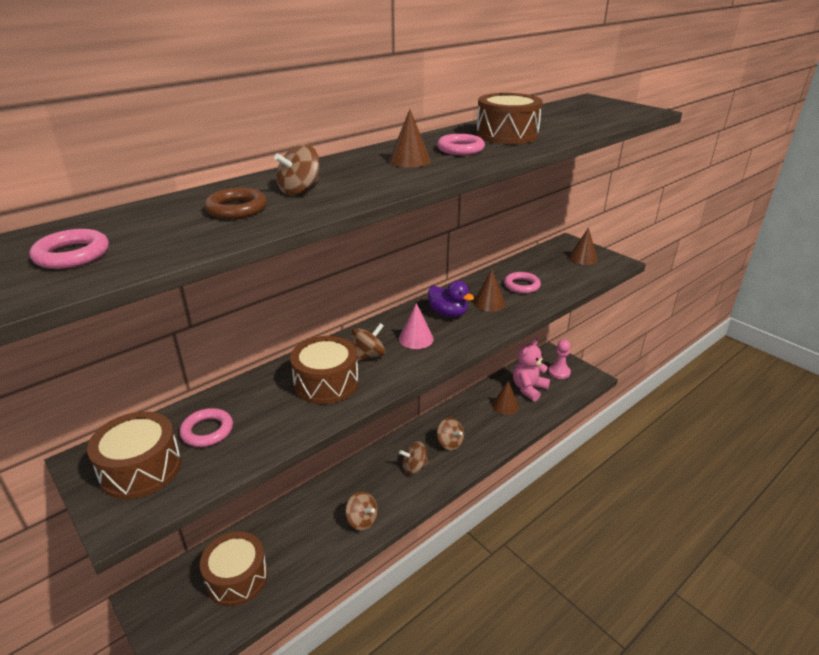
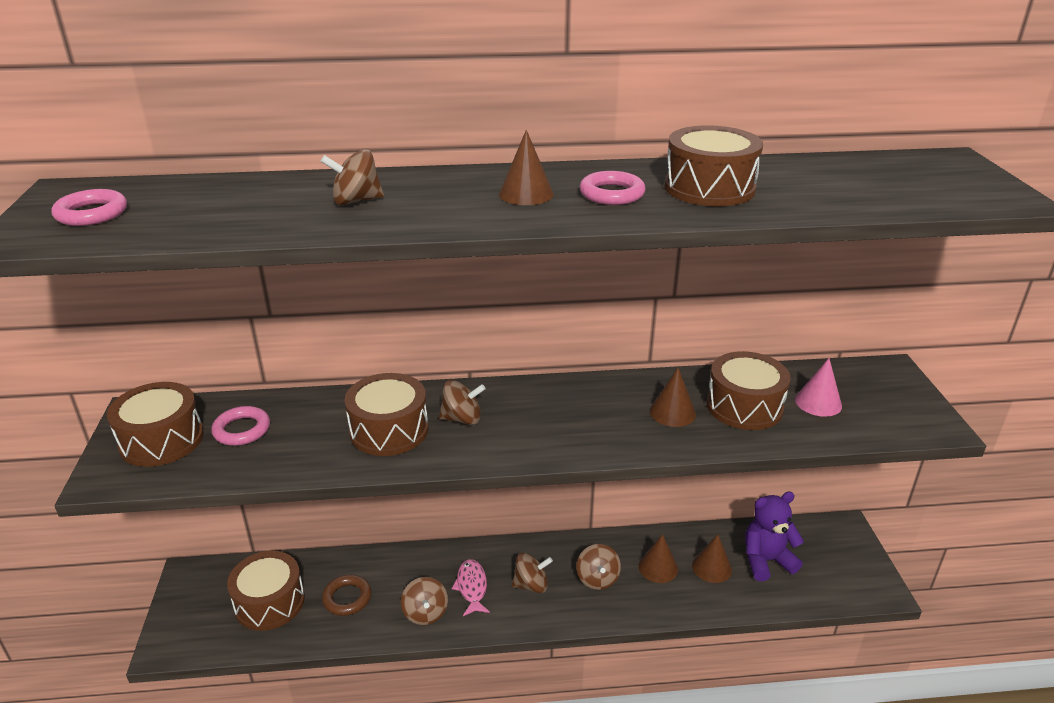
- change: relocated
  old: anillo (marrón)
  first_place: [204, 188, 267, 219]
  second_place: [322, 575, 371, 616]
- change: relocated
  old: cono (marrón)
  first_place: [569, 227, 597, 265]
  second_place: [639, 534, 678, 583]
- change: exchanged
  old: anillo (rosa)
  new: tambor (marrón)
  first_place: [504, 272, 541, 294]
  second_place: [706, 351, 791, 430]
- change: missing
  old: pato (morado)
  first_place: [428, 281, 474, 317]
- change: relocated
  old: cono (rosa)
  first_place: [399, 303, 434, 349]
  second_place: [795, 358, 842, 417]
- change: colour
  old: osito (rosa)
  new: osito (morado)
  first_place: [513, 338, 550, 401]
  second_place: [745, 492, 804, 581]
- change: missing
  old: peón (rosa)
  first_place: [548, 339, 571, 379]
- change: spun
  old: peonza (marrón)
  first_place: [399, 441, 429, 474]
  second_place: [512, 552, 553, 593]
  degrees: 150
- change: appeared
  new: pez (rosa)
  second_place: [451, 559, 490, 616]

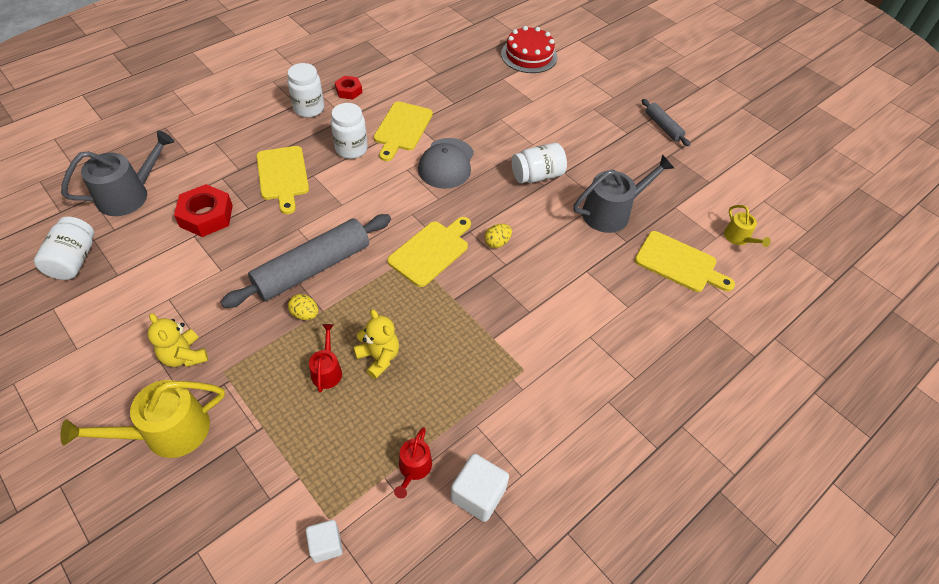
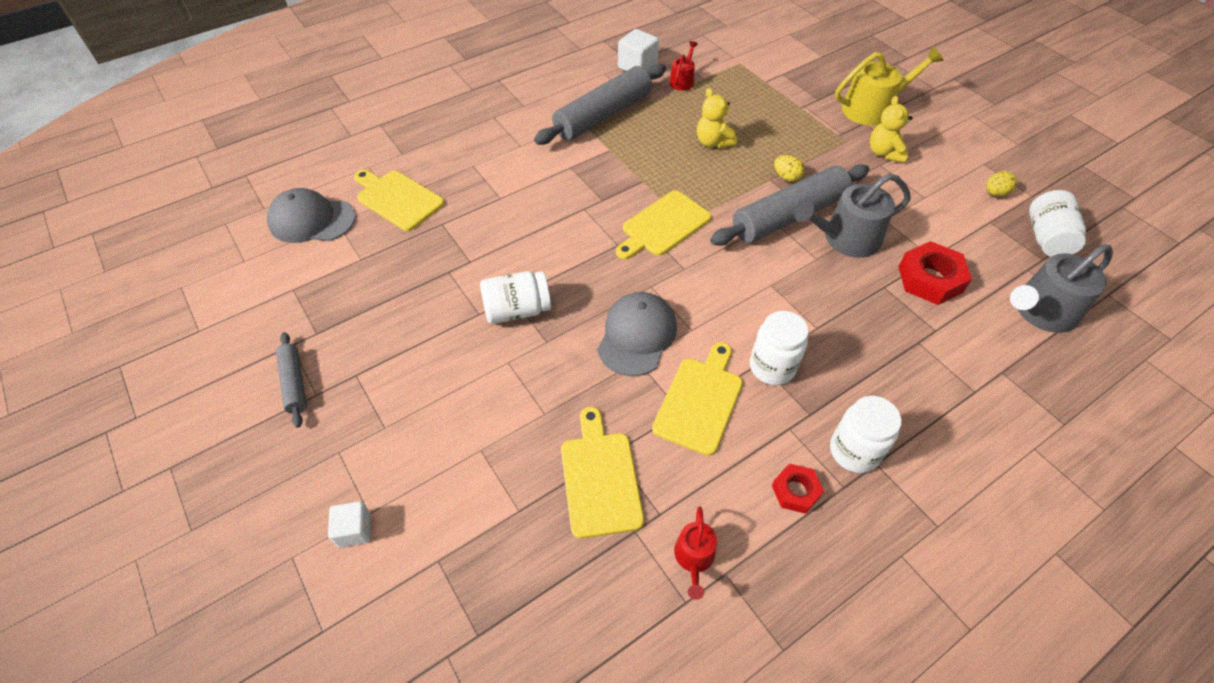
- change: missing
  old: tarta (rojo)
  first_place: [501, 26, 558, 73]
- change: relocated
  old: tabla de cortar (amarillo)
  first_place: [256, 146, 309, 214]
  second_place: [561, 407, 644, 539]
- change: relocated
  old: regadera (gris)
  first_place: [573, 155, 674, 233]
  second_place: [794, 173, 911, 258]
- change: exchanged
  old: regadera (amarillo)
  new: gorra (gris)
  first_place: [724, 205, 771, 247]
  second_place: [267, 188, 356, 243]
- change: relocated
  old: huevo (amarillo)
  first_place: [484, 224, 512, 248]
  second_place: [986, 171, 1017, 197]
- change: spun
  old: osito (amarillo)
  first_place: [147, 313, 208, 367]
  second_place: [870, 96, 913, 163]
  degrees: -150
- change: relocated
  old: regadera (rojo)
  first_place: [309, 324, 342, 393]
  second_place: [674, 506, 717, 600]
- change: relocated
  old: cubo (blanco)
  first_place: [306, 520, 343, 563]
  second_place: [328, 501, 371, 547]
- change: appeared
  new: rodillo (gris)
  second_place: [534, 64, 666, 145]

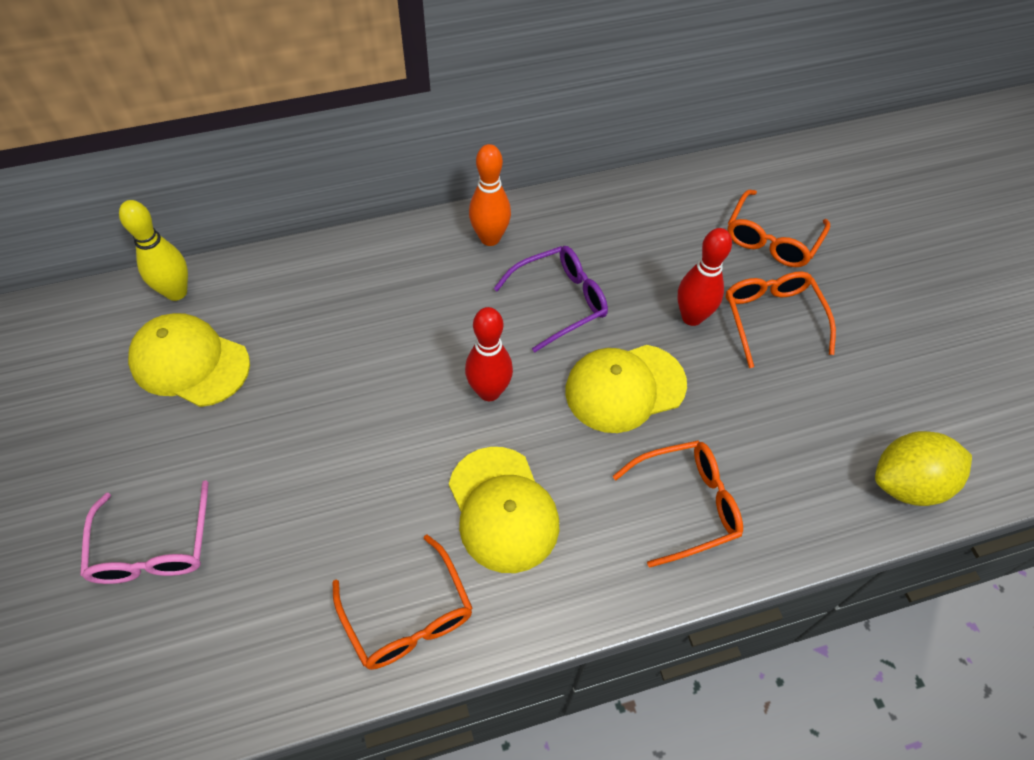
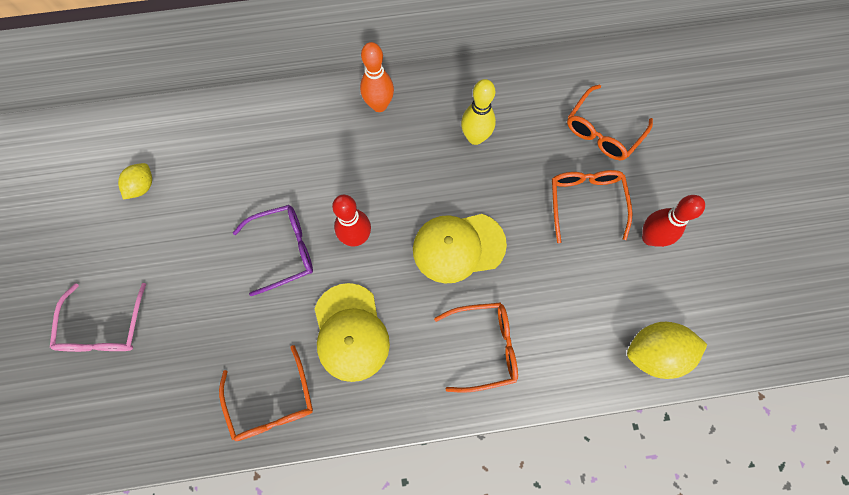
- change: relocated
  old: bolo (amarillo)
  first_place: [119, 200, 188, 301]
  second_place: [461, 79, 496, 145]
- change: relocated
  old: bolo (rojo)
  first_place: [678, 228, 732, 326]
  second_place: [642, 195, 705, 247]
- change: relocated
  old: gafas (morado)
  first_place: [493, 246, 608, 352]
  second_place: [233, 205, 313, 296]
- change: exchanged
  old: gorra (amarillo)
  new: limón (amarillo)
  first_place: [128, 313, 250, 407]
  second_place: [118, 163, 152, 199]

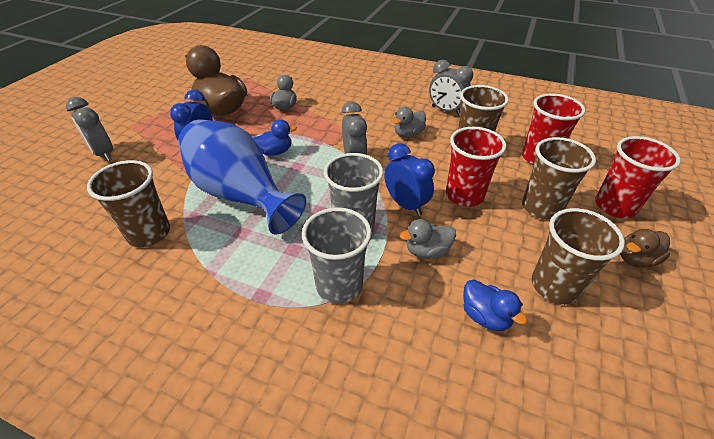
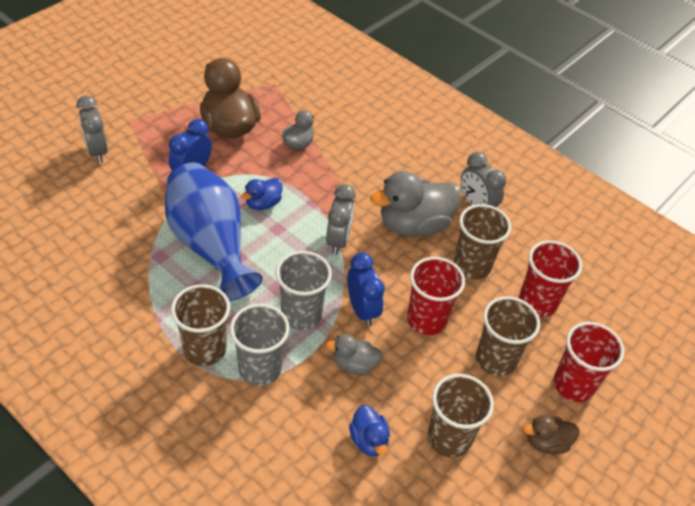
- change: size
  old: pato (gris)
  first_place: [392, 107, 426, 137]
  second_place: [370, 171, 462, 237]
  factor: 1.96
- change: spun
  old: pato (azul)
  first_place: [253, 119, 297, 156]
  second_place: [241, 178, 282, 210]
  degrees: 135
- change: relocated
  old: vaso (marrón)
  first_place: [87, 160, 170, 247]
  second_place: [171, 284, 230, 366]

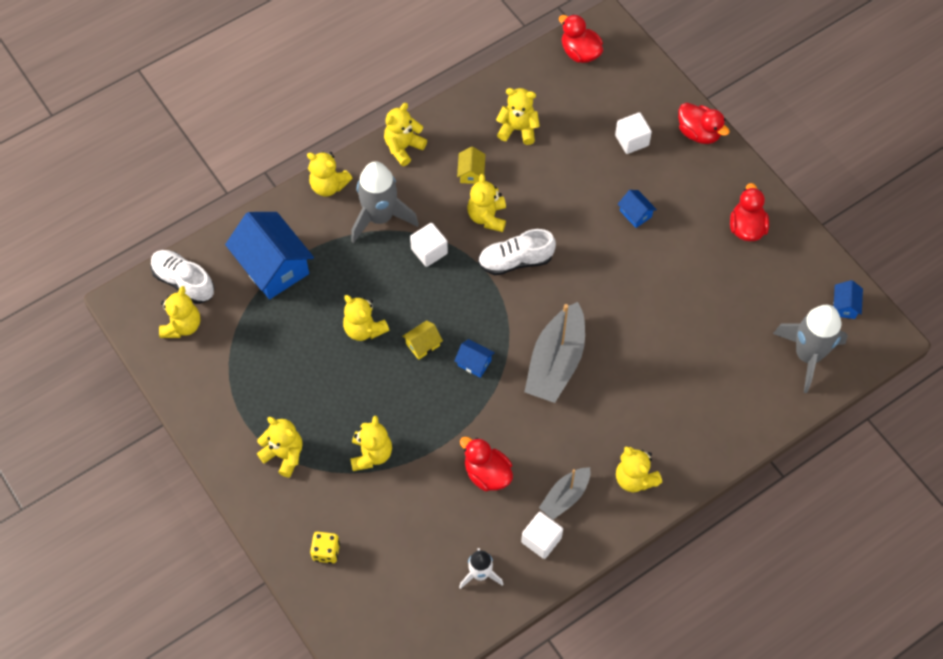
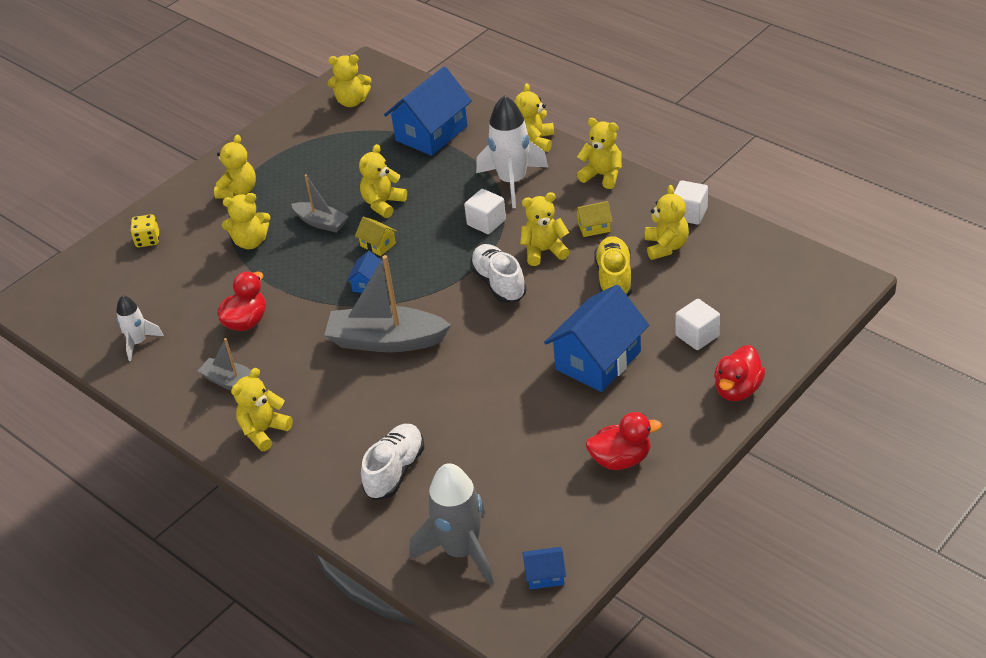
- change: missing
  old: pato (rojo)
  first_place: [559, 14, 603, 63]
- change: colour
  old: cohete (gris)
  new: cohete (blanco)
  first_place: [351, 161, 419, 243]
  second_place: [476, 95, 548, 208]
- change: size
  old: casa (azul)
  first_place: [618, 190, 657, 228]
  second_place: [544, 285, 649, 392]
  factor: 2.24
- change: relocated
  old: zapato (blanco)
  first_place: [150, 250, 215, 304]
  second_place: [361, 424, 424, 500]
- change: relocated
  old: cubo (blanco)
  first_place: [521, 512, 563, 559]
  second_place: [674, 180, 708, 225]
- change: appeared
  new: barco (gris)
  second_place: [291, 174, 349, 233]
- change: appeared
  new: zapato (amarillo)
  second_place: [594, 236, 632, 297]

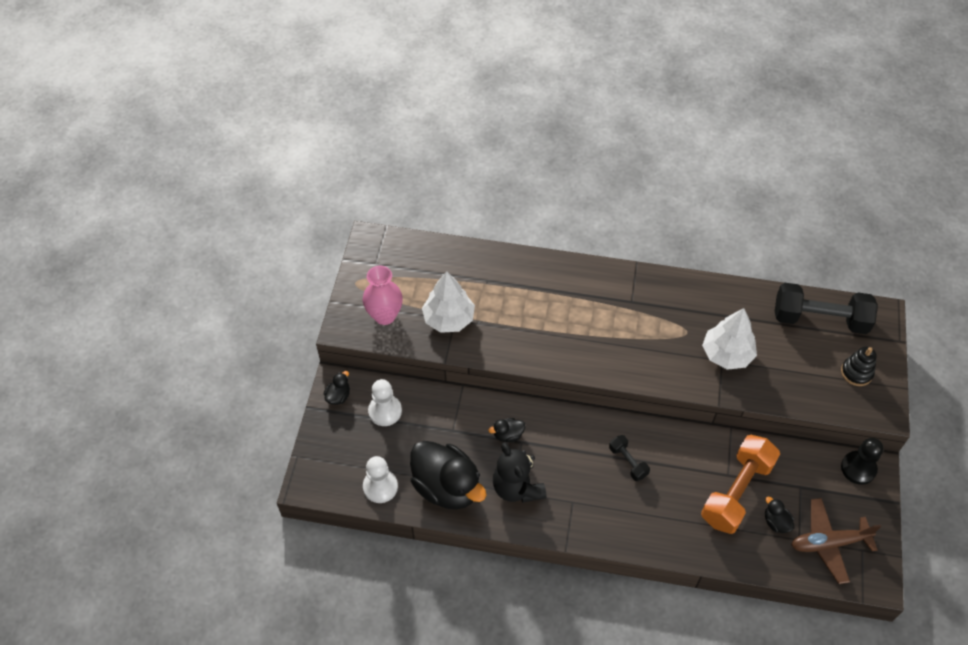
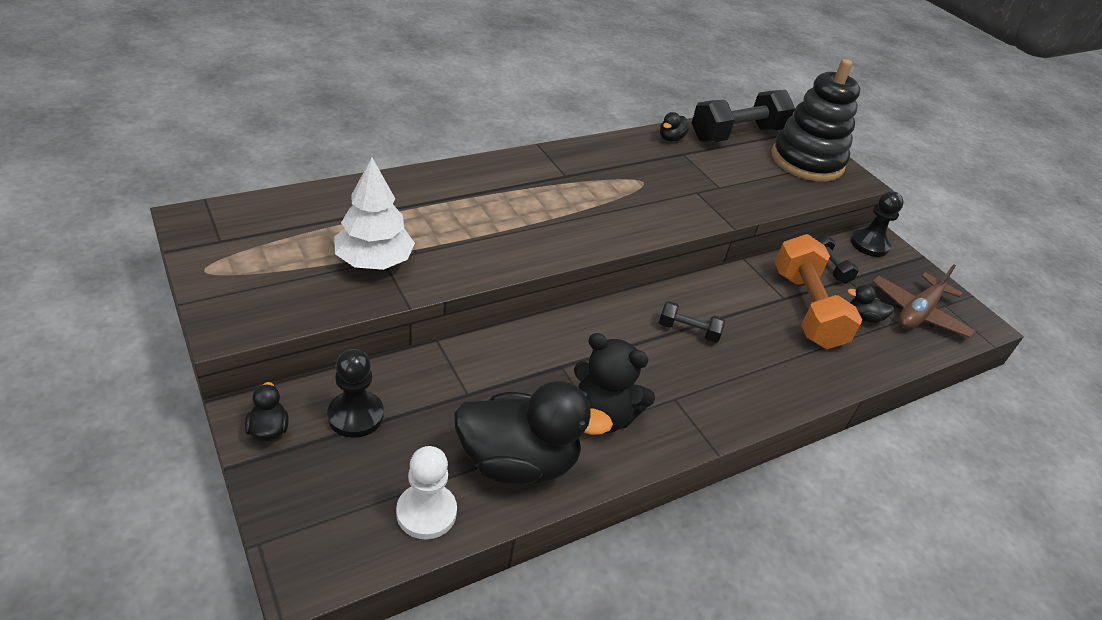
- change: missing
  old: florero (rosa)
  first_place: [363, 266, 403, 325]
- change: missing
  old: árbol (blanco)
  first_place: [702, 308, 757, 370]
- change: size
  old: juguete apilable (negro)
  first_place: [841, 347, 877, 386]
  second_place: [771, 59, 860, 182]
  factor: 2.15
- change: colour
  old: peón (blanco)
  new: peón (negro)
  first_place: [368, 379, 402, 426]
  second_place: [327, 349, 384, 438]
- change: relocated
  old: pato (negro)
  first_place: [488, 418, 525, 442]
  second_place: [660, 112, 689, 142]
- change: appeared
  new: mancuerna (negro)
  second_place: [815, 234, 859, 284]

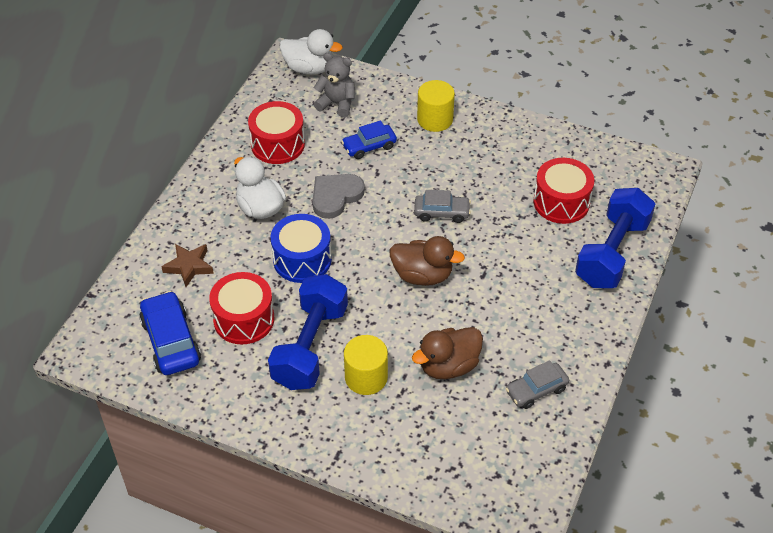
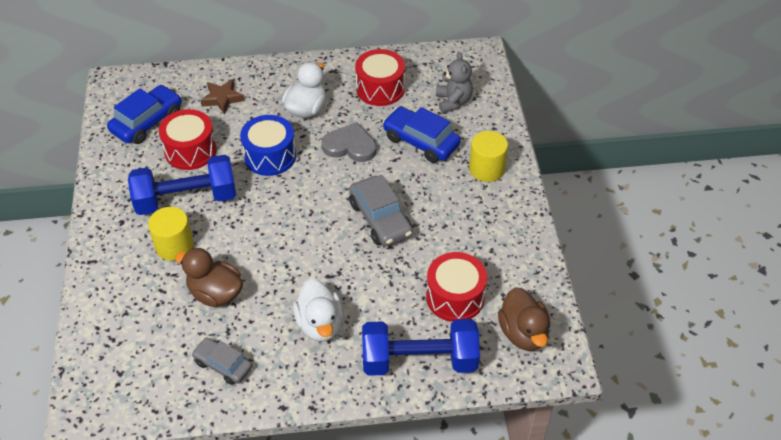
- change: relocated
  old: pato (blanco)
  first_place: [280, 29, 343, 75]
  second_place: [293, 279, 343, 342]
- change: size
  old: coche (azul)
  first_place: [341, 120, 397, 159]
  second_place: [383, 106, 461, 163]
  factor: 1.54
- change: size
  old: coche (gris)
  first_place: [414, 190, 471, 223]
  second_place: [349, 175, 413, 247]
  factor: 1.54
- change: relocated
  old: pato (marrón)
  first_place: [390, 236, 465, 286]
  second_place: [498, 287, 550, 351]

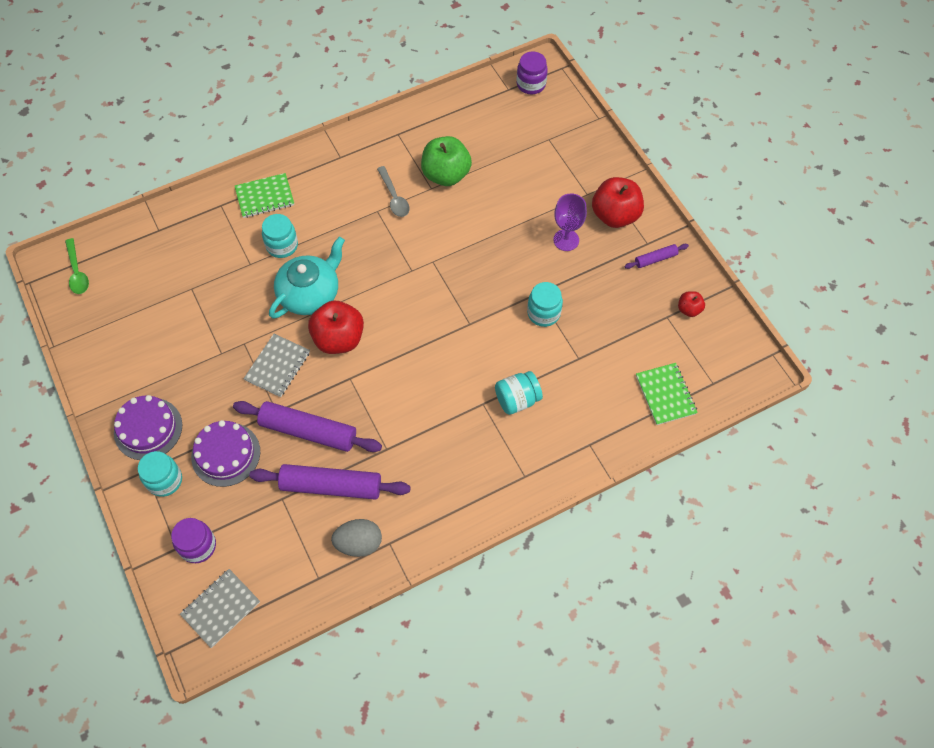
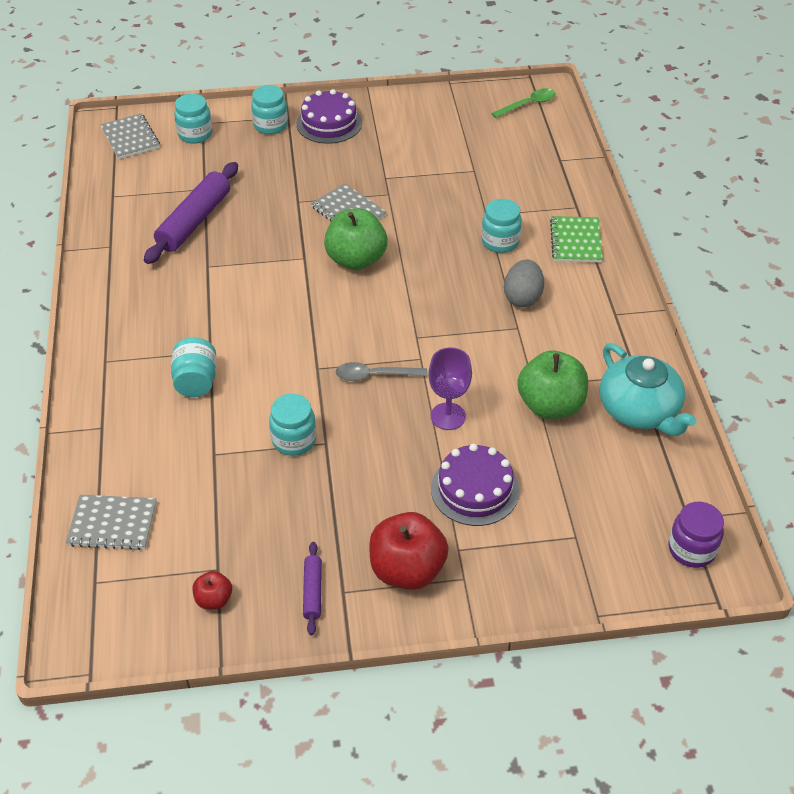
- change: relocated
  old: cuchara (gris)
  first_place: [377, 166, 410, 217]
  second_place: [336, 362, 427, 381]
- change: relocated
  old: copa (morado)
  first_place: [553, 194, 587, 251]
  second_place: [428, 347, 472, 430]
- change: relocated
  old: tetera (turquesa)
  first_place: [269, 237, 345, 319]
  second_place: [600, 343, 697, 436]
- change: spun
  old: cuchara (verde)
  first_place: [65, 238, 89, 294]
  second_place: [491, 88, 556, 118]
  degrees: 150
- change: colour
  old: manzana (rojo)
  new: manzana (verde)
  first_place: [308, 301, 364, 354]
  second_place: [324, 209, 387, 270]
- change: colour
  old: cuaderno (verde)
  new: cuaderno (gris)
  first_place: [636, 363, 698, 425]
  second_place: [66, 495, 157, 550]
- change: missing
  old: rodillo (morado)
  first_place: [233, 401, 382, 452]
- change: relocated
  old: tarta (morado)
  first_place: [191, 420, 260, 487]
  second_place: [431, 443, 519, 526]
- change: colour
  old: tarro (morado)
  new: tarro (turquesa)
  first_place: [171, 518, 216, 563]
  second_place: [174, 94, 213, 144]
- change: relocated
  old: huevo (gris)
  first_place: [331, 519, 382, 557]
  second_place: [504, 259, 544, 307]

